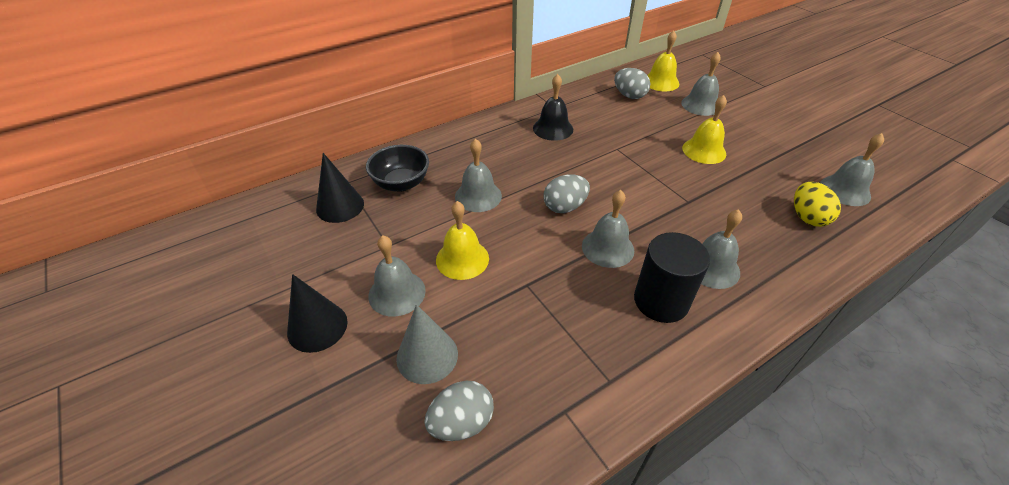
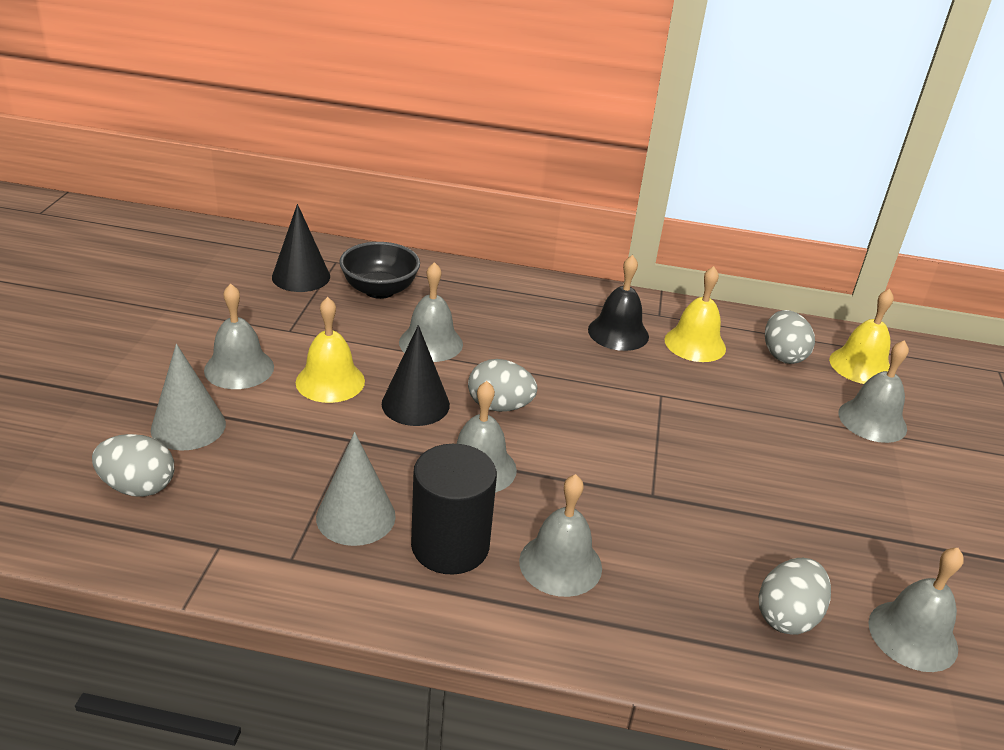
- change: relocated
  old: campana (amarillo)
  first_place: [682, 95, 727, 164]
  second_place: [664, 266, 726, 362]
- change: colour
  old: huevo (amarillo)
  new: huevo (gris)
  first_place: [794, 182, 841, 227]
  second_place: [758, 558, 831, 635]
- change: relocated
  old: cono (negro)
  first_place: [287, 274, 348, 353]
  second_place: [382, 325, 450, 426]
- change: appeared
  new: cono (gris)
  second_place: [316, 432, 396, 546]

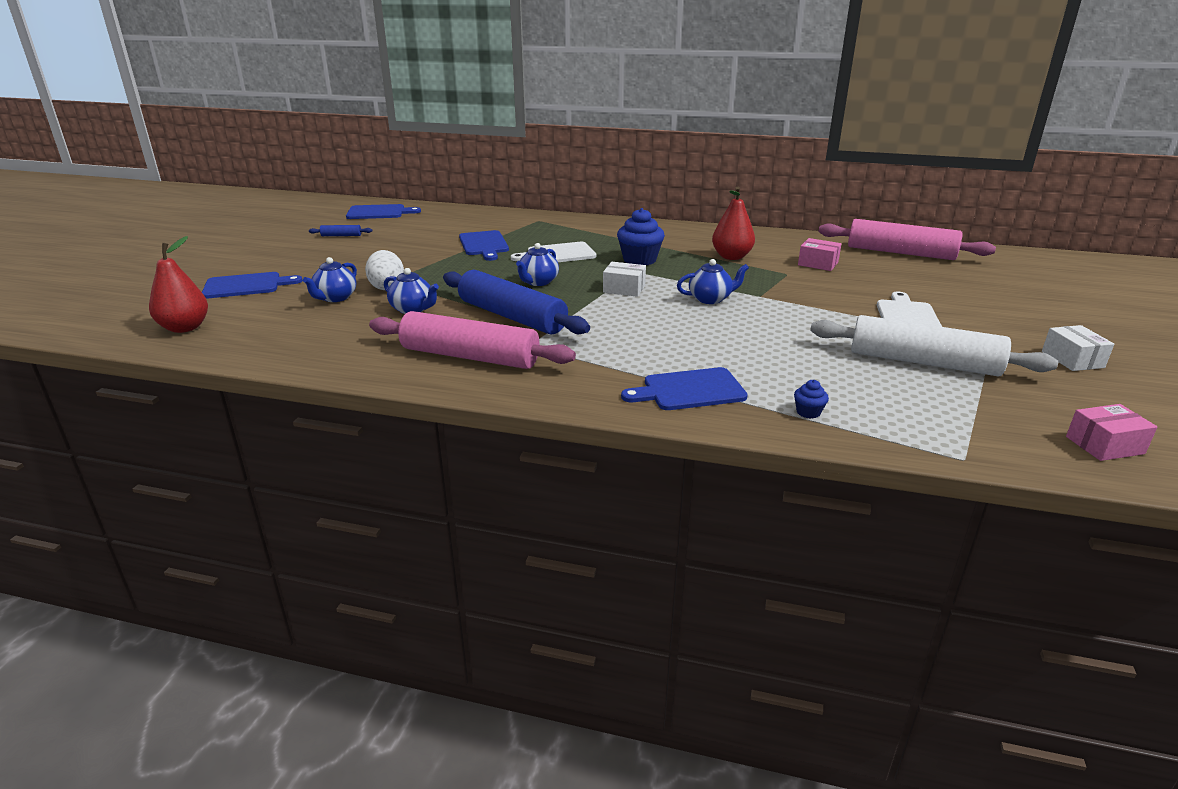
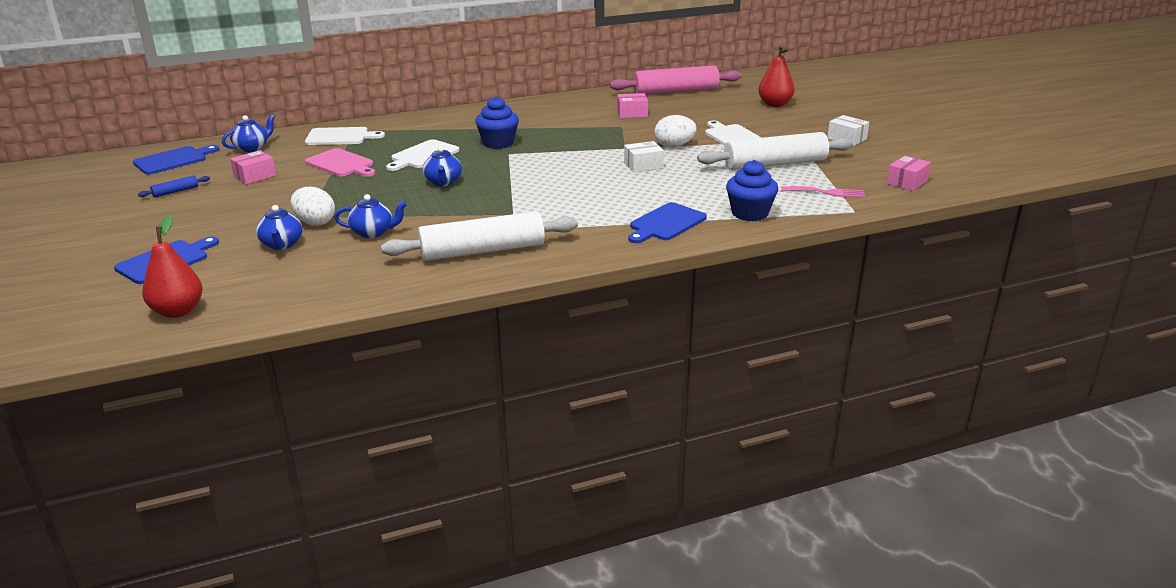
- change: relocated
  old: pera (rojo)
  first_place: [712, 187, 755, 260]
  second_place: [758, 46, 795, 107]
- change: colour
  old: tabla de cortar (azul)
  new: tabla de cortar (rosa)
  first_place: [459, 230, 509, 261]
  second_place: [305, 148, 375, 177]
- change: relocated
  old: tetera (azul)
  first_place: [677, 259, 749, 304]
  second_place: [222, 114, 275, 152]
- change: relocated
  old: caja (blanco)
  first_place: [603, 262, 646, 297]
  second_place: [624, 141, 664, 173]
- change: missing
  old: rodillo (azul)
  first_place: [443, 270, 590, 334]
- change: colour
  old: rodillo (rosa)
  new: rodillo (blanco)
  first_place: [369, 311, 576, 369]
  second_place: [381, 211, 578, 261]
- change: size
  old: magdalena (azul)
  first_place: [794, 380, 829, 419]
  second_place: [726, 160, 778, 221]
  factor: 2.13
- change: appeared
  new: huevo (blanco)
  second_place: [655, 115, 697, 147]
- change: appeared
  new: tabla de cortar (blanco)
  second_place: [305, 127, 385, 145]
- change: appeared
  new: caja (rosa)
  second_place: [230, 150, 276, 184]
- change: appeared
  new: tenedor (rosa)
  second_place: [781, 186, 865, 198]

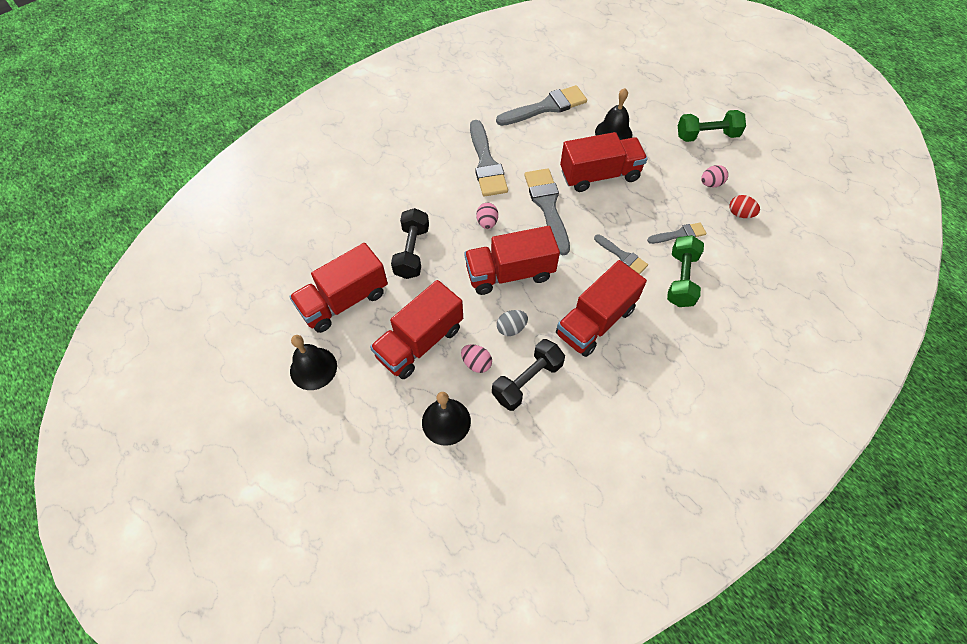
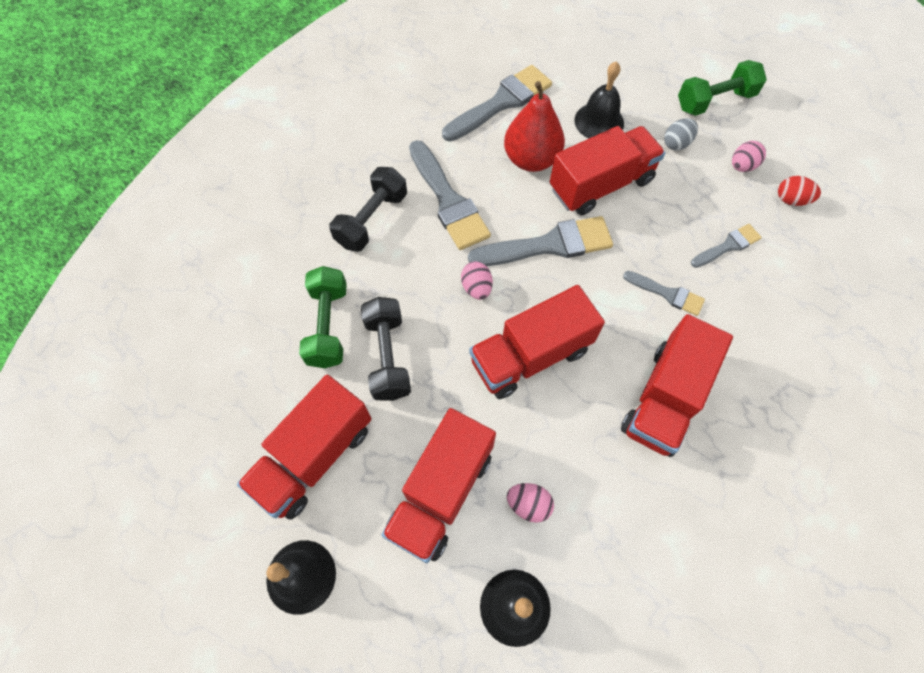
- change: spun
  old: pincel (gris)
  first_place: [524, 168, 570, 255]
  second_place: [468, 216, 613, 266]
  degrees: 105
- change: relocated
  old: mancuerna (verde)
  first_place: [667, 235, 704, 307]
  second_place: [299, 266, 347, 368]
- change: relocated
  old: huevo (gris)
  first_place: [497, 310, 528, 336]
  second_place: [664, 118, 698, 151]
- change: relocated
  old: mancuerna (negro)
  first_place: [492, 339, 565, 411]
  second_place: [329, 167, 407, 252]
- change: appeared
  new: pera (rojo)
  second_place: [504, 81, 565, 172]

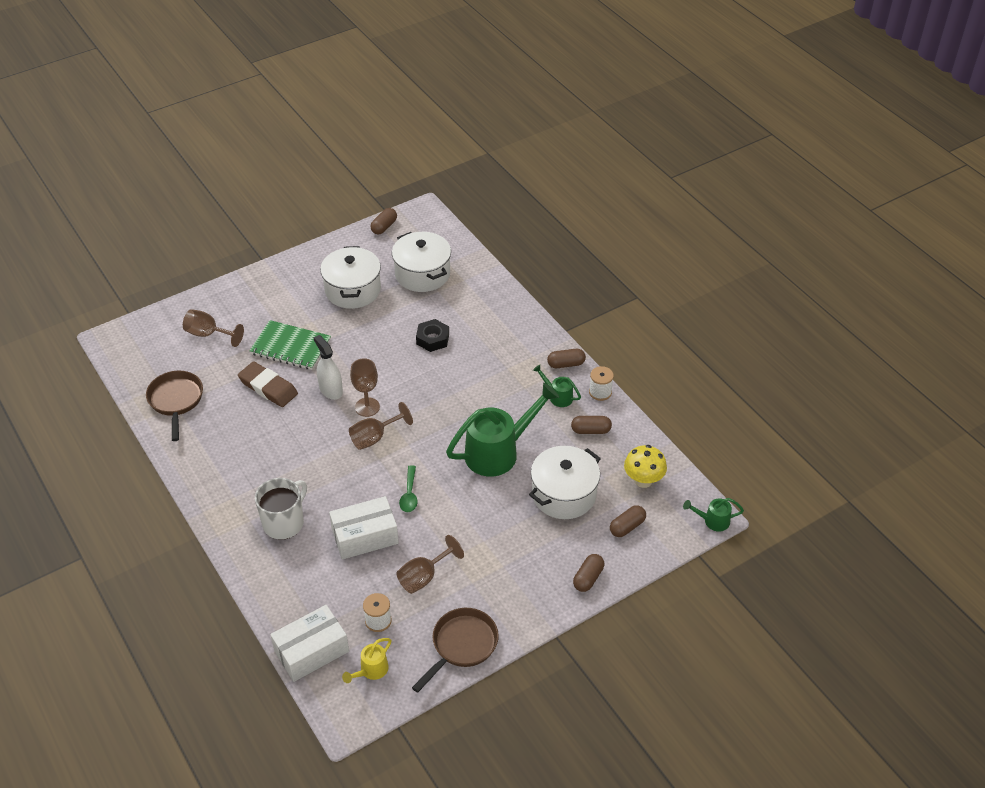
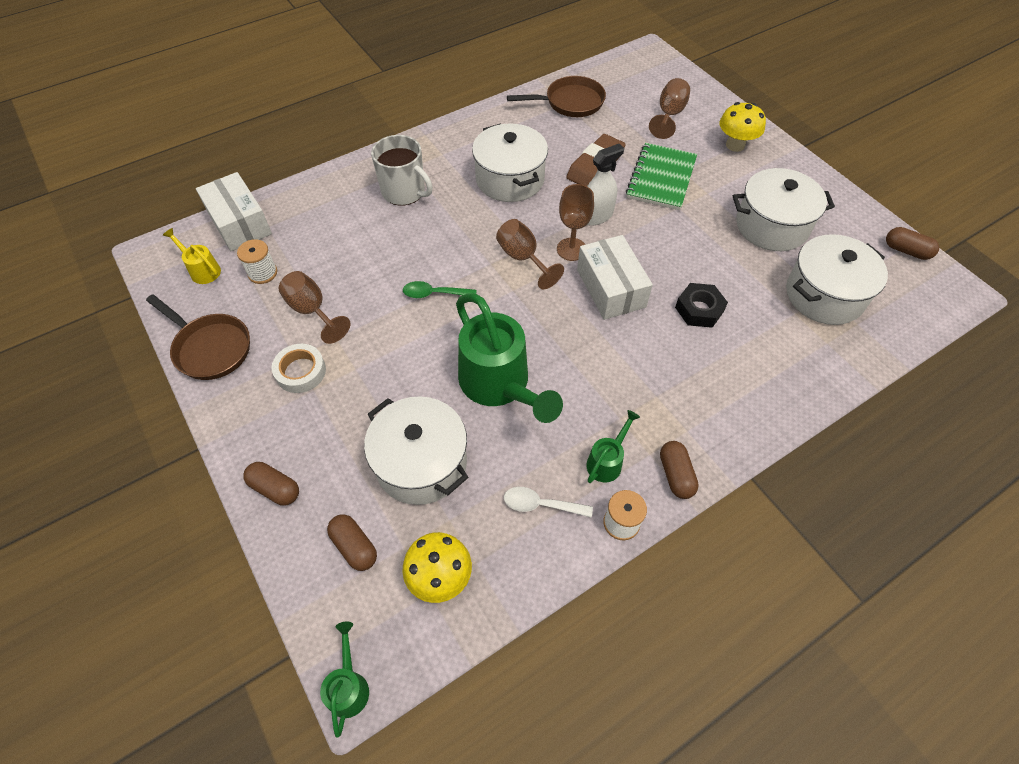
- change: exchanged
  old: cápsula (marrón)
  new: cuchara (blanco)
  first_place: [571, 416, 612, 434]
  second_place: [504, 487, 593, 518]
- change: relocated
  old: caja (blanco)
  first_place: [329, 496, 399, 560]
  second_place: [577, 235, 653, 320]
- change: appeared
  new: seta (amarillo)
  second_place: [720, 102, 766, 152]
- change: appeared
  new: olla (blanco)
  second_place: [472, 123, 548, 202]
- change: appeared
  new: cinta adhesiva (blanco)
  second_place: [272, 344, 326, 393]

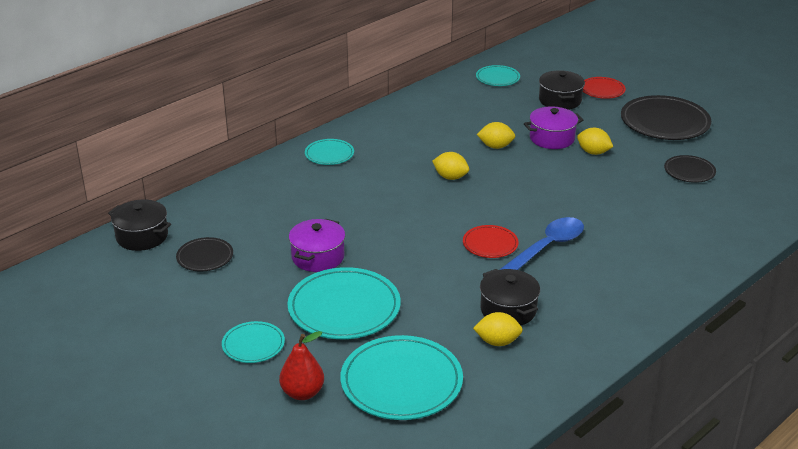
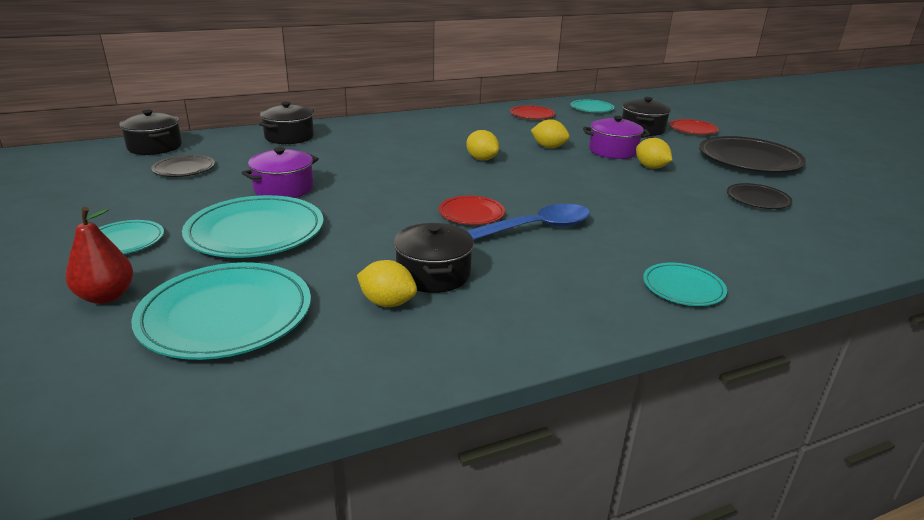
- change: relocated
  old: plato (turquesa)
  first_place: [305, 139, 354, 165]
  second_place: [643, 263, 727, 306]
- change: appeared
  new: olla (negro)
  second_place: [259, 102, 314, 144]
- change: appeared
  new: plato (rojo)
  second_place: [510, 105, 555, 119]

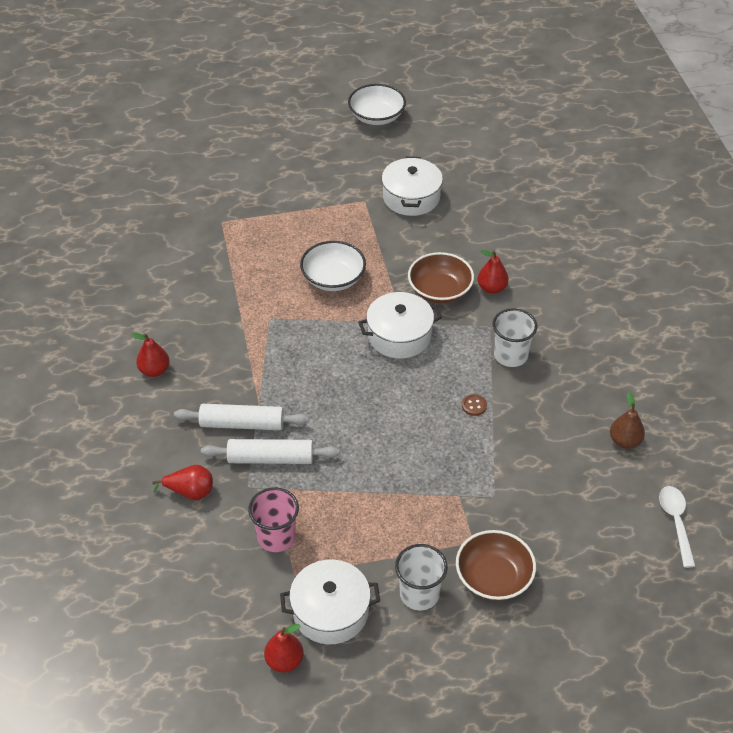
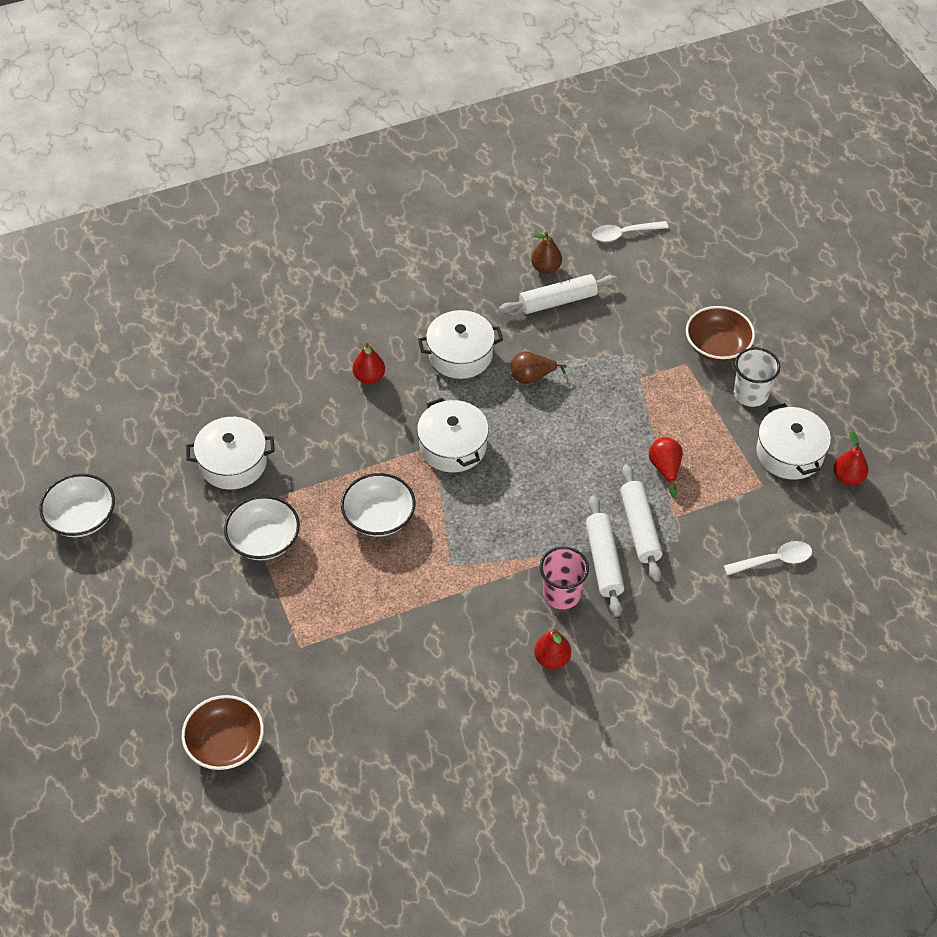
- change: relocated
  old: cuenco (marrón)
  first_place: [408, 252, 474, 304]
  second_place: [182, 695, 264, 770]
- change: exchanged
  old: vaso (blanco)
  new: olla (blanco)
  first_place: [493, 308, 537, 367]
  second_place: [418, 310, 503, 379]
- change: exchanged
  old: botón (marrón)
  new: pera (marrón)
  first_place: [462, 394, 487, 416]
  second_place: [511, 351, 566, 384]
- change: relocated
  old: pera (rojo)
  first_place: [152, 465, 213, 500]
  second_place: [649, 437, 683, 498]
- change: relocated
  old: vaso (rosa)
  first_place: [248, 487, 299, 552]
  second_place: [540, 547, 589, 609]
- change: appeared
  new: rodillo (blanco)
  second_place: [499, 274, 618, 314]
- change: appeared
  new: cuenco (blanco)
  second_place: [224, 496, 300, 560]
- change: appeared
  new: cuchara (blanco)
  second_place: [724, 541, 812, 575]

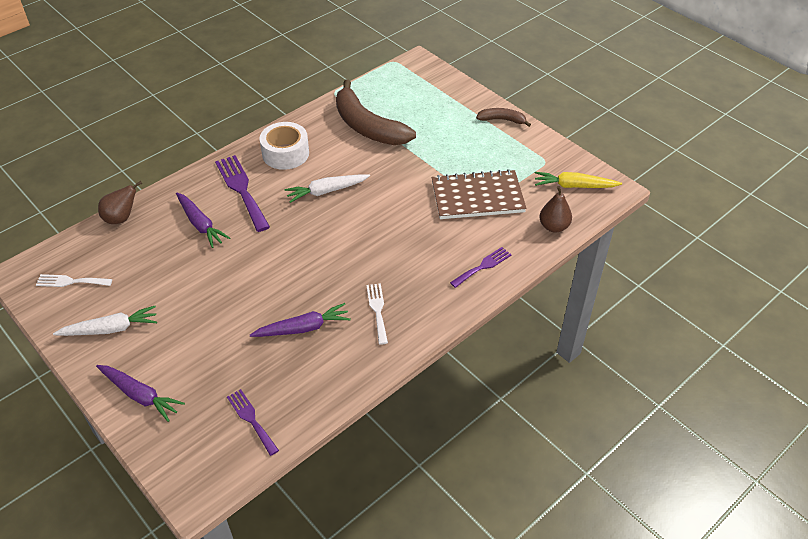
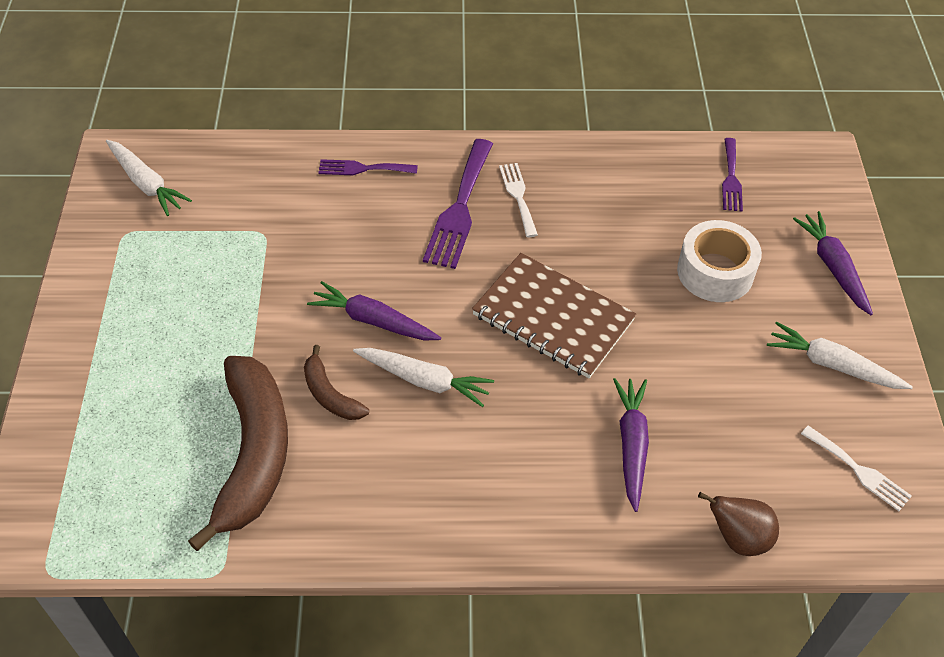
- change: relocated
  old: plátano (marrón)
  first_place: [476, 108, 531, 127]
  second_place: [304, 345, 369, 420]
- change: relocated
  old: cinta adhesiva (blanco)
  first_place: [260, 122, 309, 170]
  second_place: [677, 220, 762, 302]
- change: relocated
  old: tenedor (morado)
  first_place: [215, 155, 270, 232]
  second_place: [423, 139, 493, 269]
- change: relocated
  old: cuaderno (marrón)
  first_place: [432, 169, 527, 219]
  second_place: [472, 253, 636, 378]
- change: colour
  old: zanahoria (amarillo)
  new: zanahoria (blanco)
  first_place: [535, 172, 622, 188]
  second_place: [106, 140, 192, 216]
- change: missing
  old: pera (marrón)
  first_place: [539, 186, 572, 233]
- change: spun
  old: tenedor (blanco)
  first_place: [366, 283, 388, 344]
  second_place: [499, 163, 538, 237]
  degrees: 135
- change: relocated
  old: zanahoria (morado)
  first_place: [250, 303, 351, 337]
  second_place: [307, 281, 441, 341]

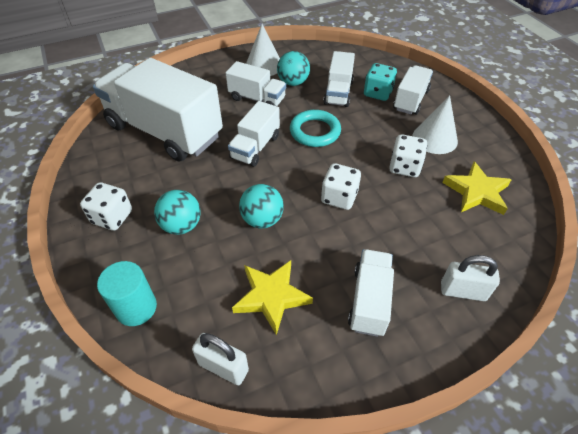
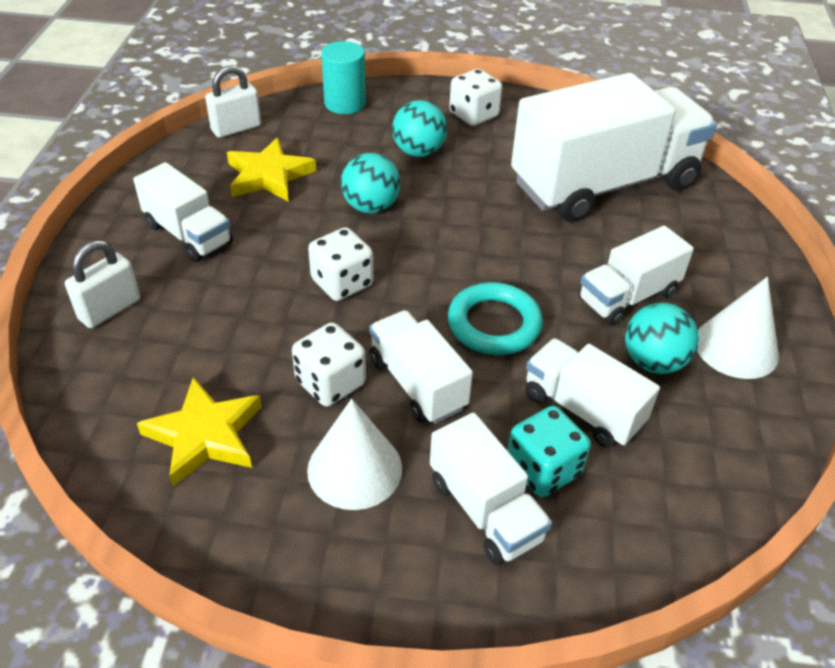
- change: relocated
  old: camión (blanco)
  first_place: [228, 101, 280, 167]
  second_place: [369, 310, 473, 424]

